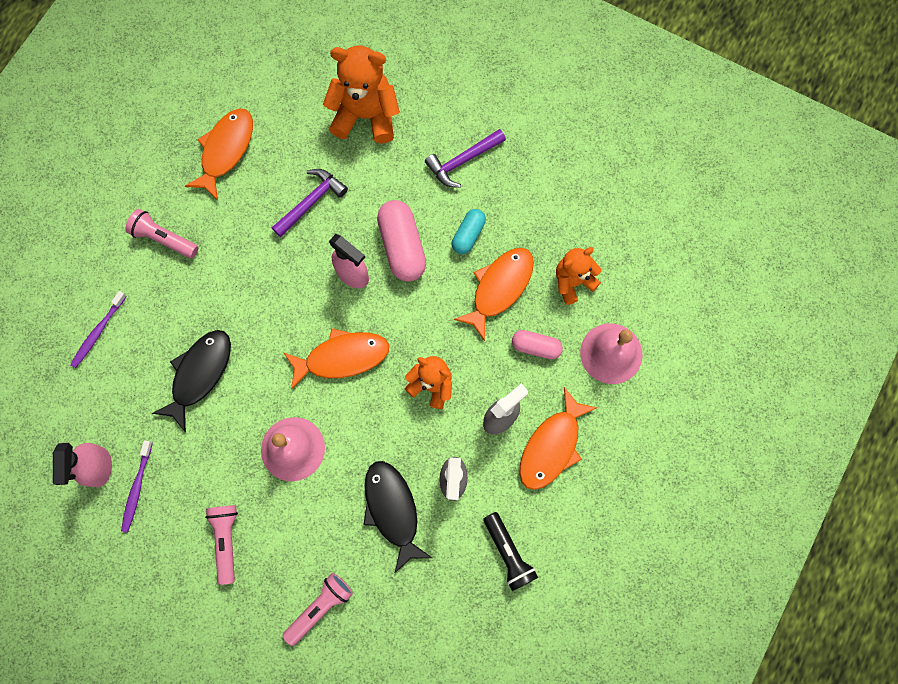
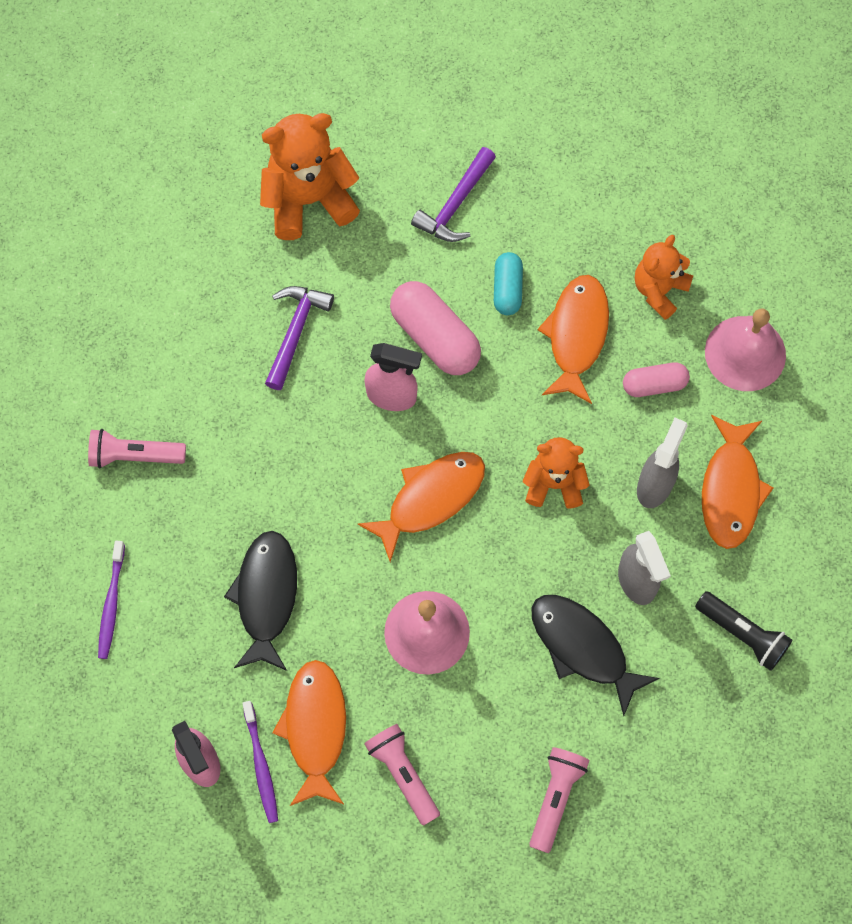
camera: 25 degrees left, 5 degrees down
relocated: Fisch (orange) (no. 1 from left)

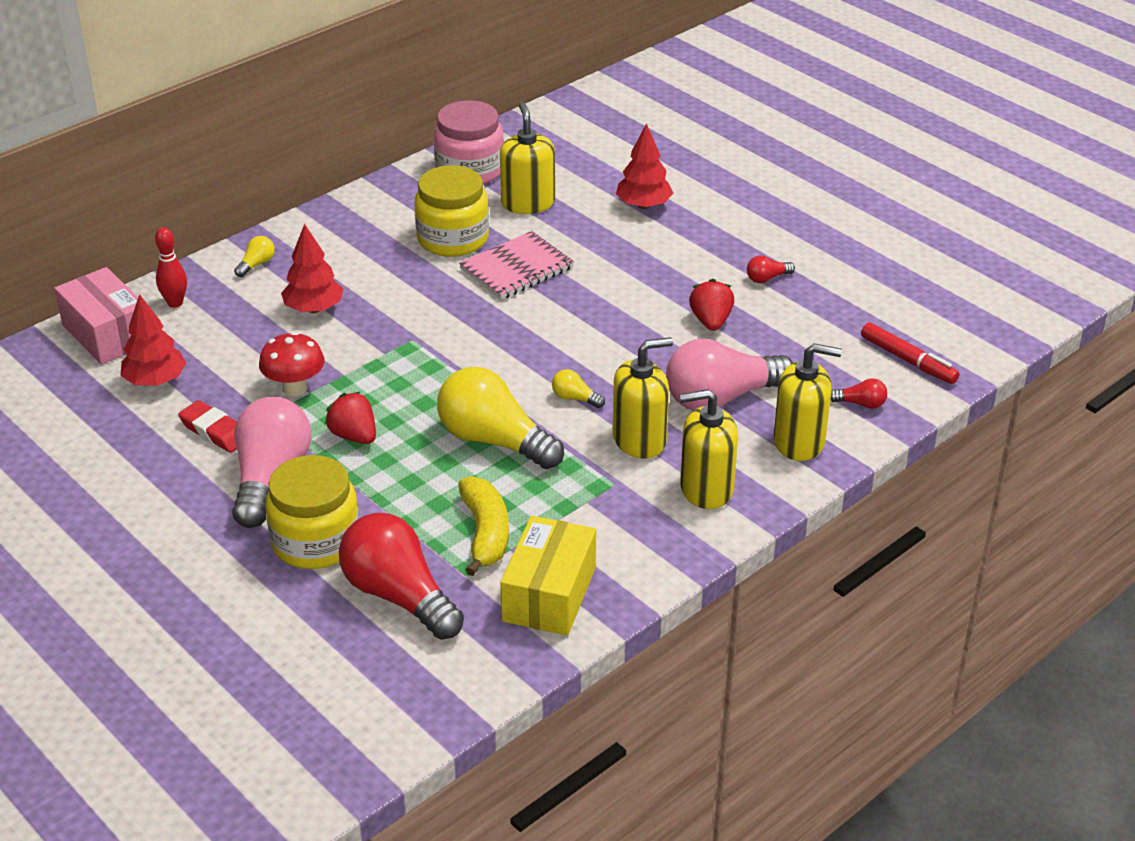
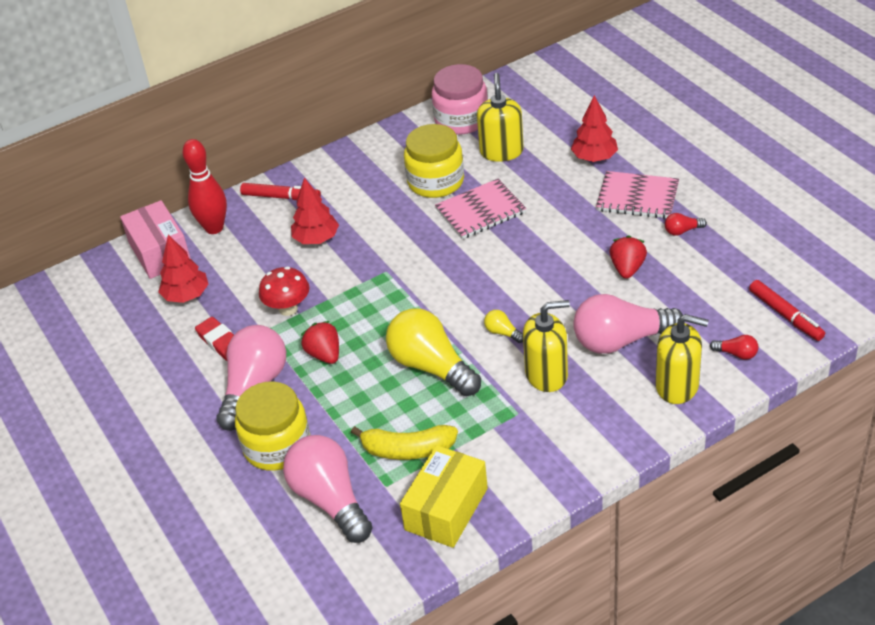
camera: 15 degrees right, 5 degrees up
missing: Seifenspender (gelb) (no. 3 from left)
appeared: Notizbuch (rosa) (no. 2 from left)
exchanged: Glühbirne (gelb) (no. 1 from left) to Filzstift (rot) (no. 1 from left)
colour: Glühbirne (rot) (no. 1 from left) to Glühbirne (rosa) (no. 2 from left)
spun: Banane (gelb) 90 degrees clockwise
size: Bowlingkegel (rot) x1.60

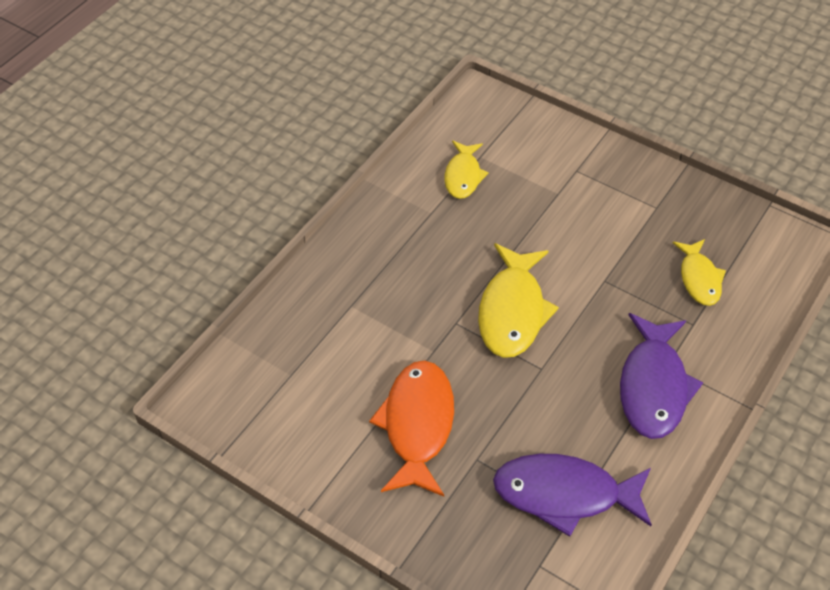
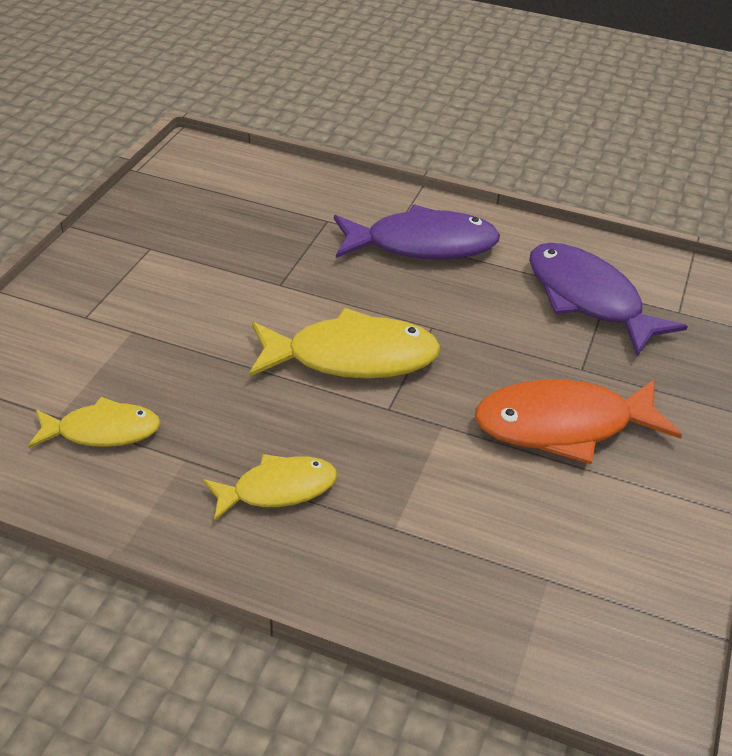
camera: 105 degrees left, 10 degrees down
relocated: Fisch (gelb) (no. 3 from left in the first image) to Fisch (gelb) (no. 2 from left)
spun: Fisch (lila) (no. 1 from left in the first image) 150 degrees clockwise

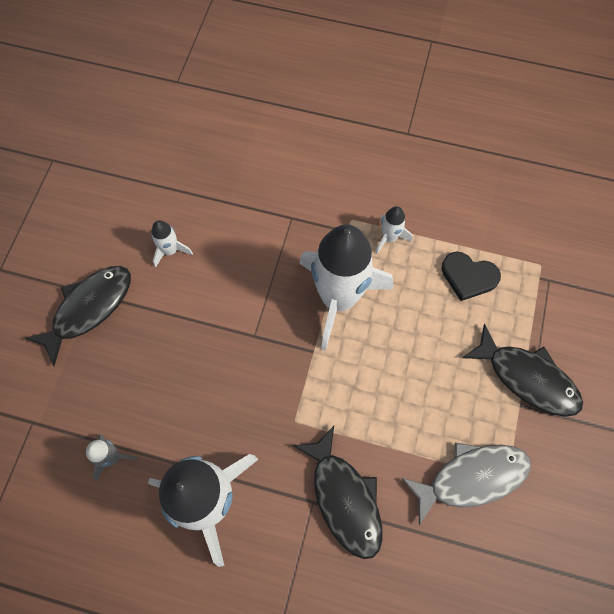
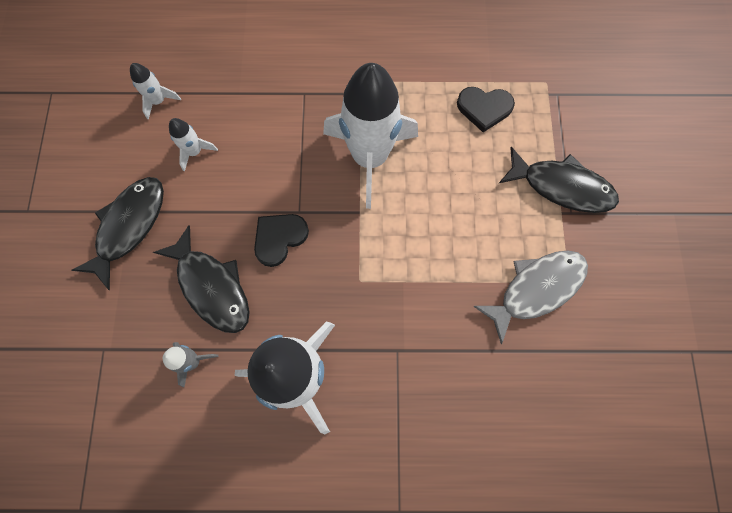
camera: 15 degrees left, 5 degrees up
appeared: Herz (schwarz) (no. 1 from left)
relocated: Rakete (weiß) (no. 4 from left in the first image) to Rakete (weiß) (no. 1 from left); Fisch (schwarz) (no. 2 from left)

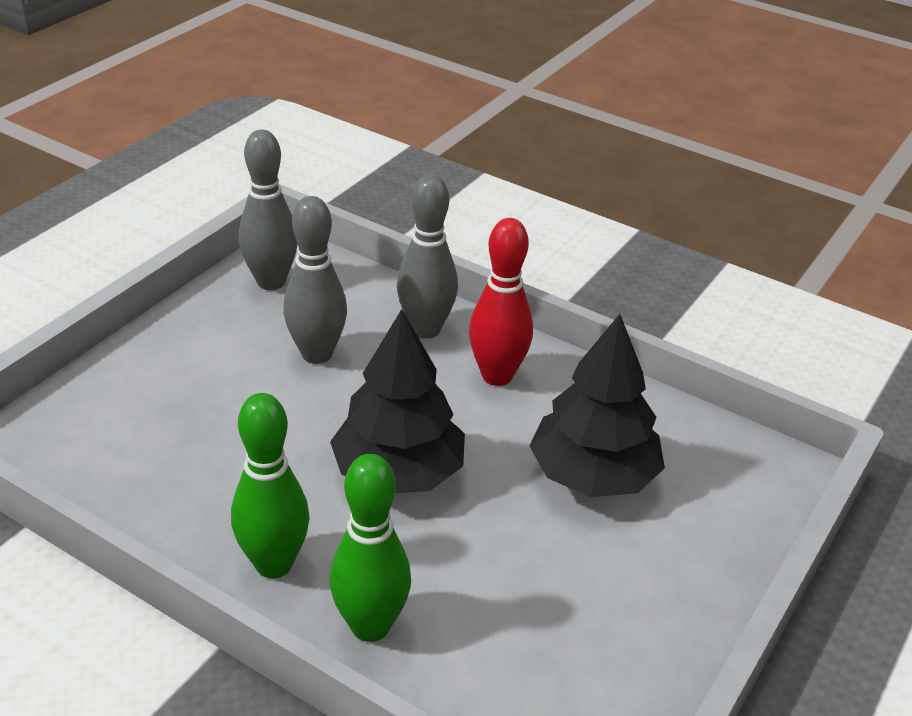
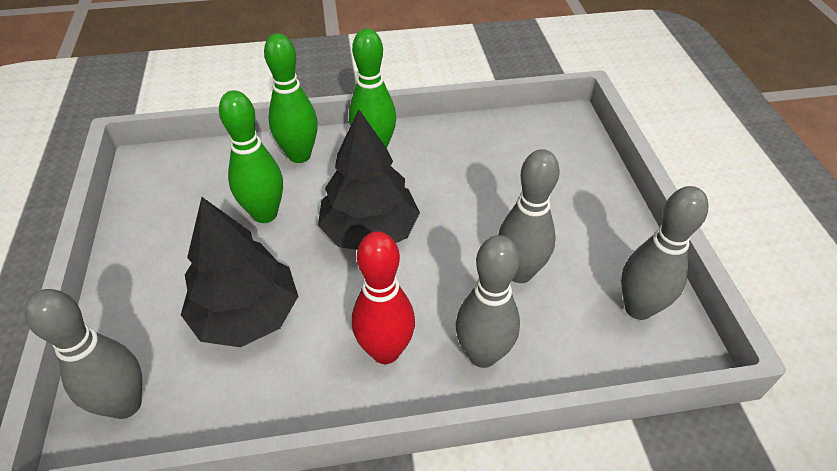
camera: 140 degrees right, 10 degrees up
appeared: Bowlingkegel (grau) (no. 1 from left); Bowlingkegel (grün) (no. 1 from left)

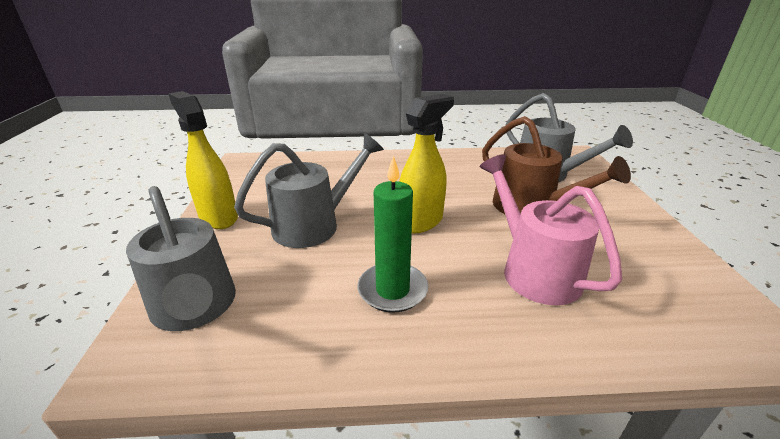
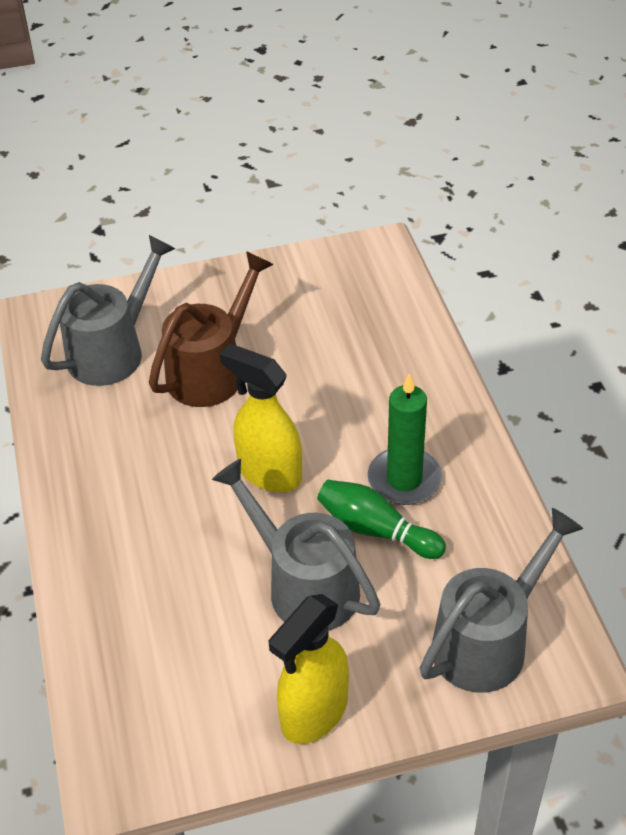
camera: 100 degrees left, 15 degrees up
missing: Gießkanne (rosa)
appeared: Bowlingkegel (grün)

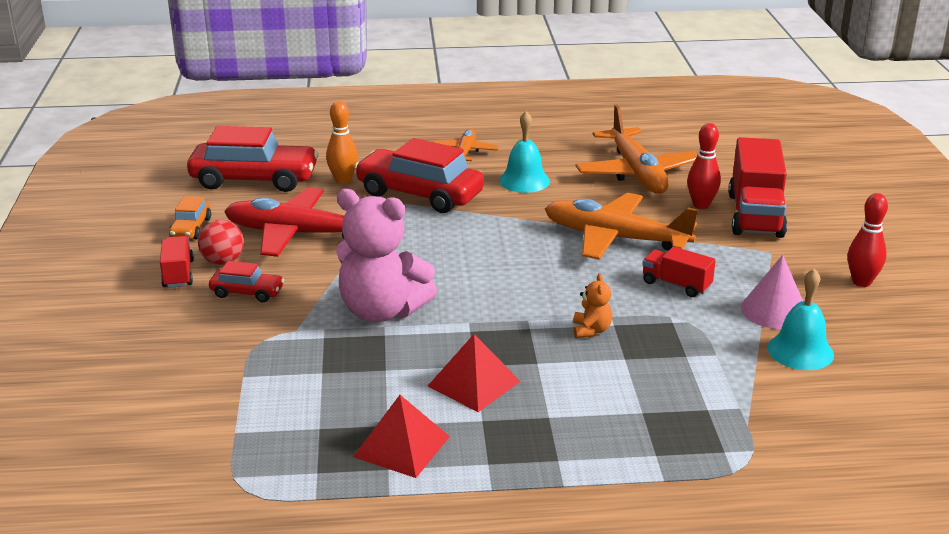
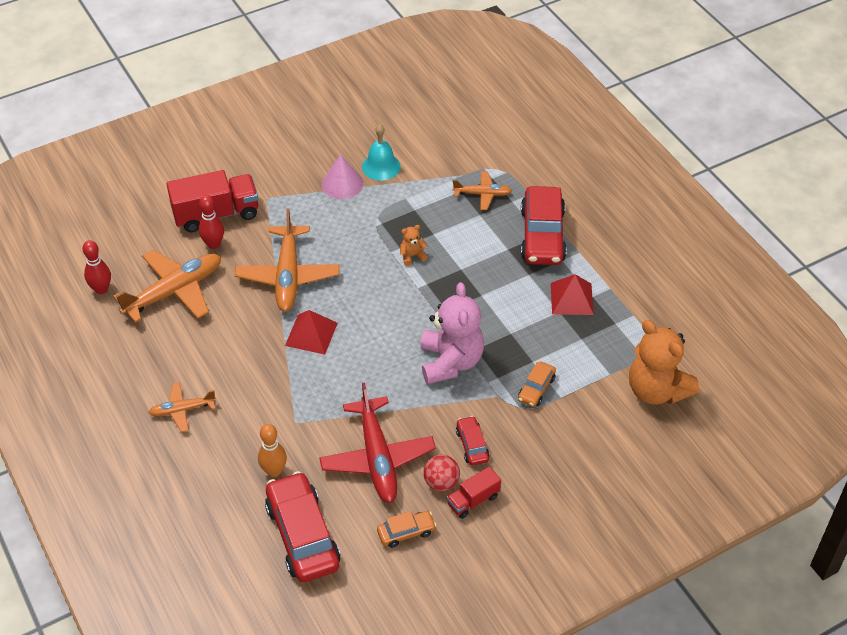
camera: 115 degrees left, 20 degrees up
missing: Glocke (türkis) (no. 1 from left); Lastwagen (rot) (no. 2 from left)
appeared: Flugzeug (orange) (no. 4 from left); Auto (orange) (no. 2 from left); Teddybär (orange) (no. 2 from left)
relocated: Bowlingkegel (rot) (no. 2 from left in the first image) to Bowlingkegel (rot) (no. 1 from left); Pyramide (rot) (no. 2 from left in the first image) to Pyramide (rot) (no. 1 from left); Auto (rot) (no. 3 from left)

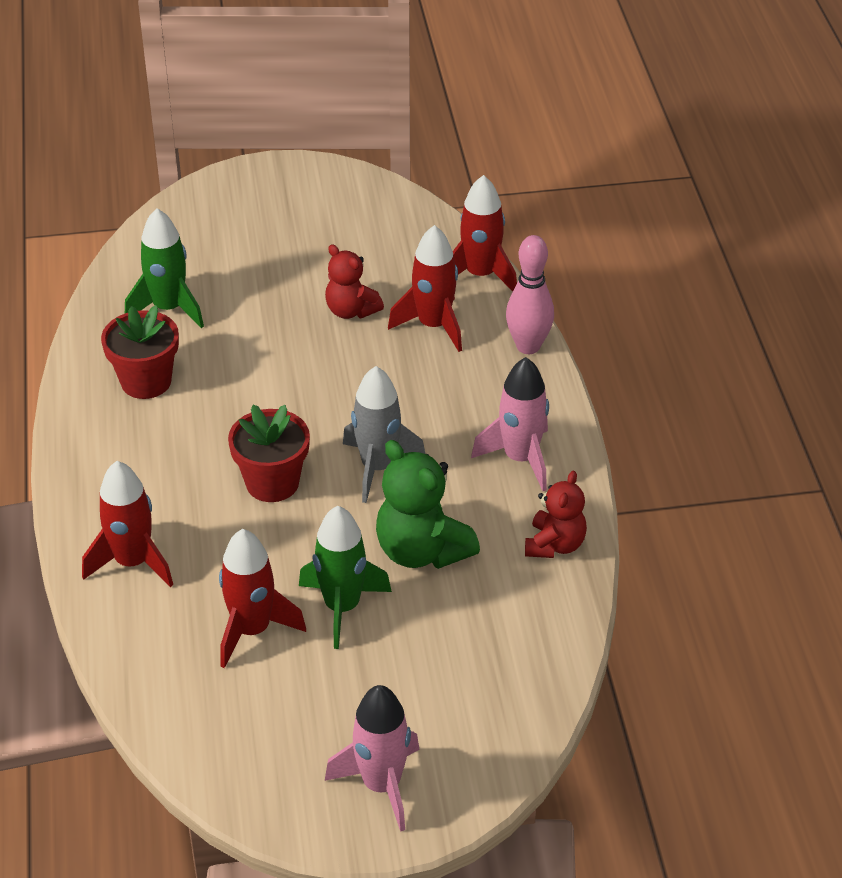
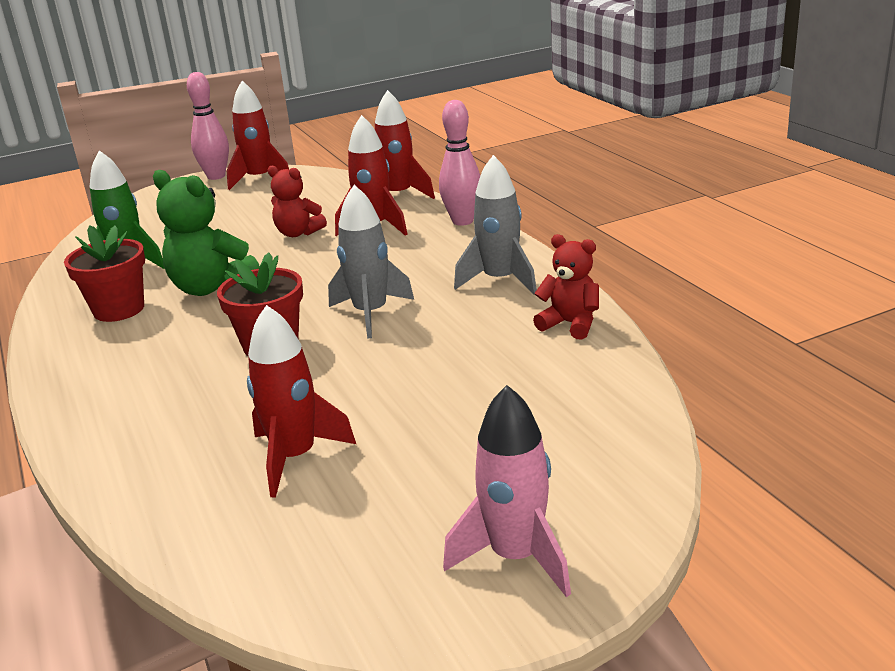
camera: 15 degrees left, 15 degrees down
missing: Rakete (grün) (no. 2 from left)
appeared: Bowlingkegel (rosa) (no. 1 from left)
relocated: Teddybär (grün); Rakete (rot) (no. 1 from left)
colour: Rakete (rosa) (no. 2 from left) to Rakete (grau) (no. 2 from left)
spun: Teddybär (rot) (no. 2 from left) 60 degrees counterclockwise

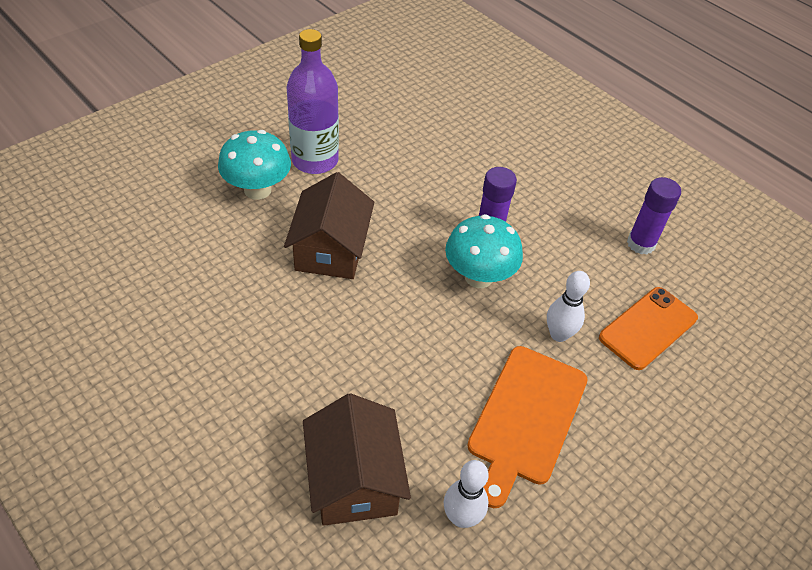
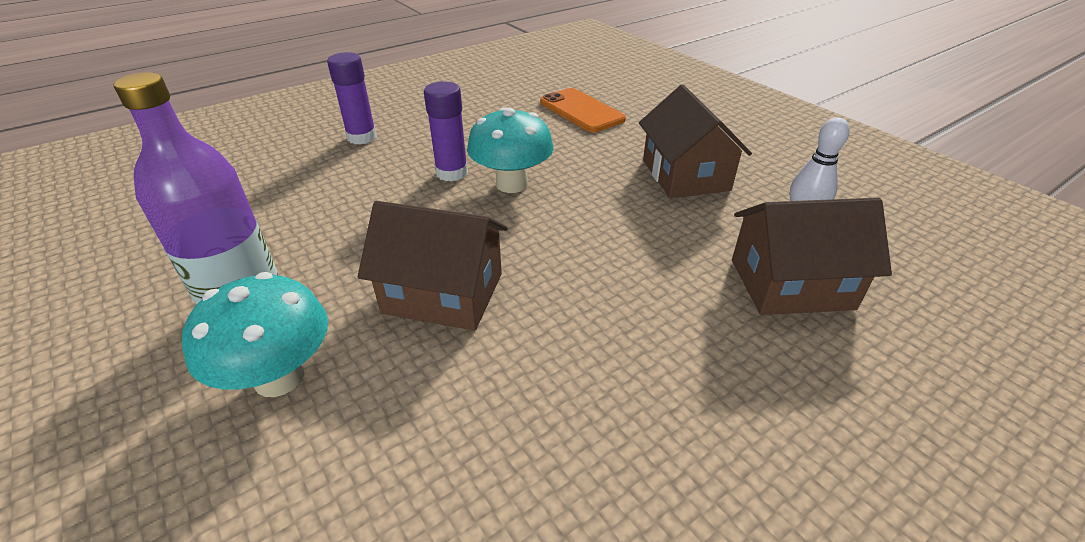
camera: 80 degrees left, 10 degrees down
missing: Bowlingkegel (weiß) (no. 2 from left)
relocated: Klebestift (lila) (no. 2 from left in the first image) to Klebestift (lila) (no. 1 from left)
exchanged: Schneidebrett (orange) to Haus (braun) (no. 2 from left)

